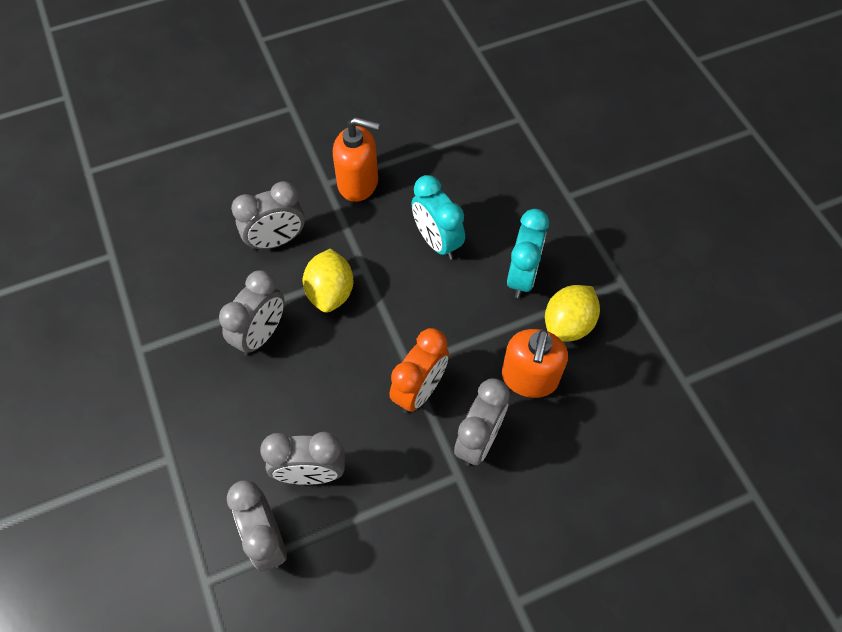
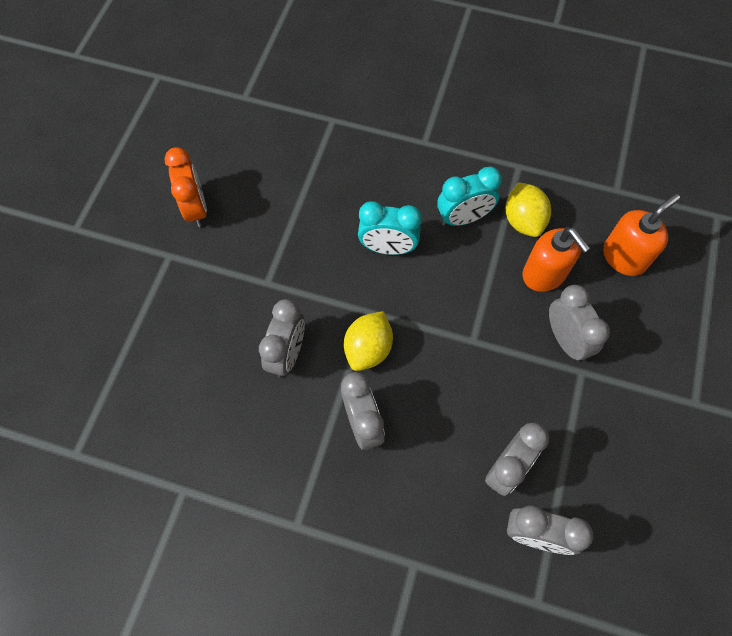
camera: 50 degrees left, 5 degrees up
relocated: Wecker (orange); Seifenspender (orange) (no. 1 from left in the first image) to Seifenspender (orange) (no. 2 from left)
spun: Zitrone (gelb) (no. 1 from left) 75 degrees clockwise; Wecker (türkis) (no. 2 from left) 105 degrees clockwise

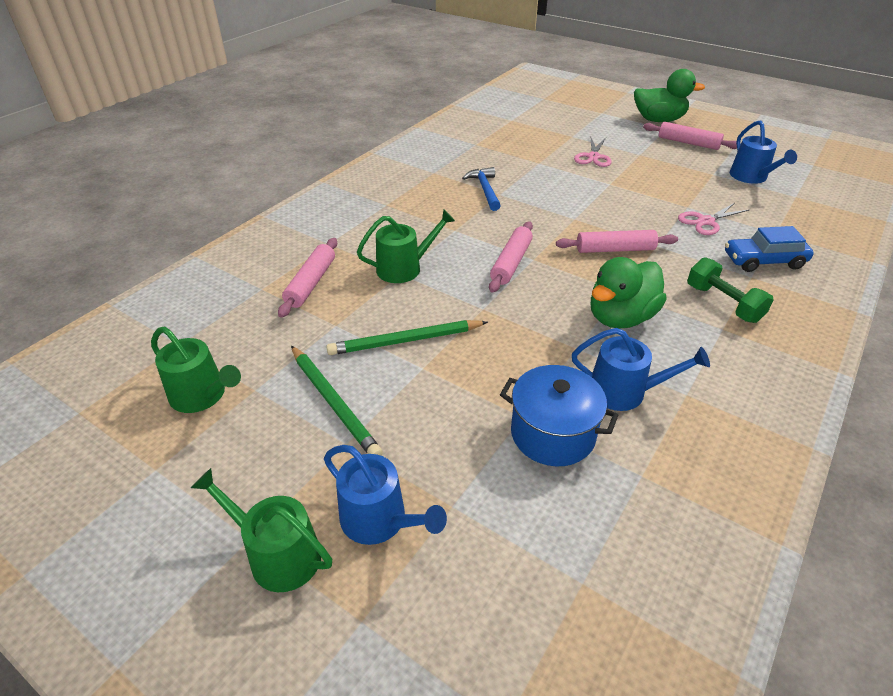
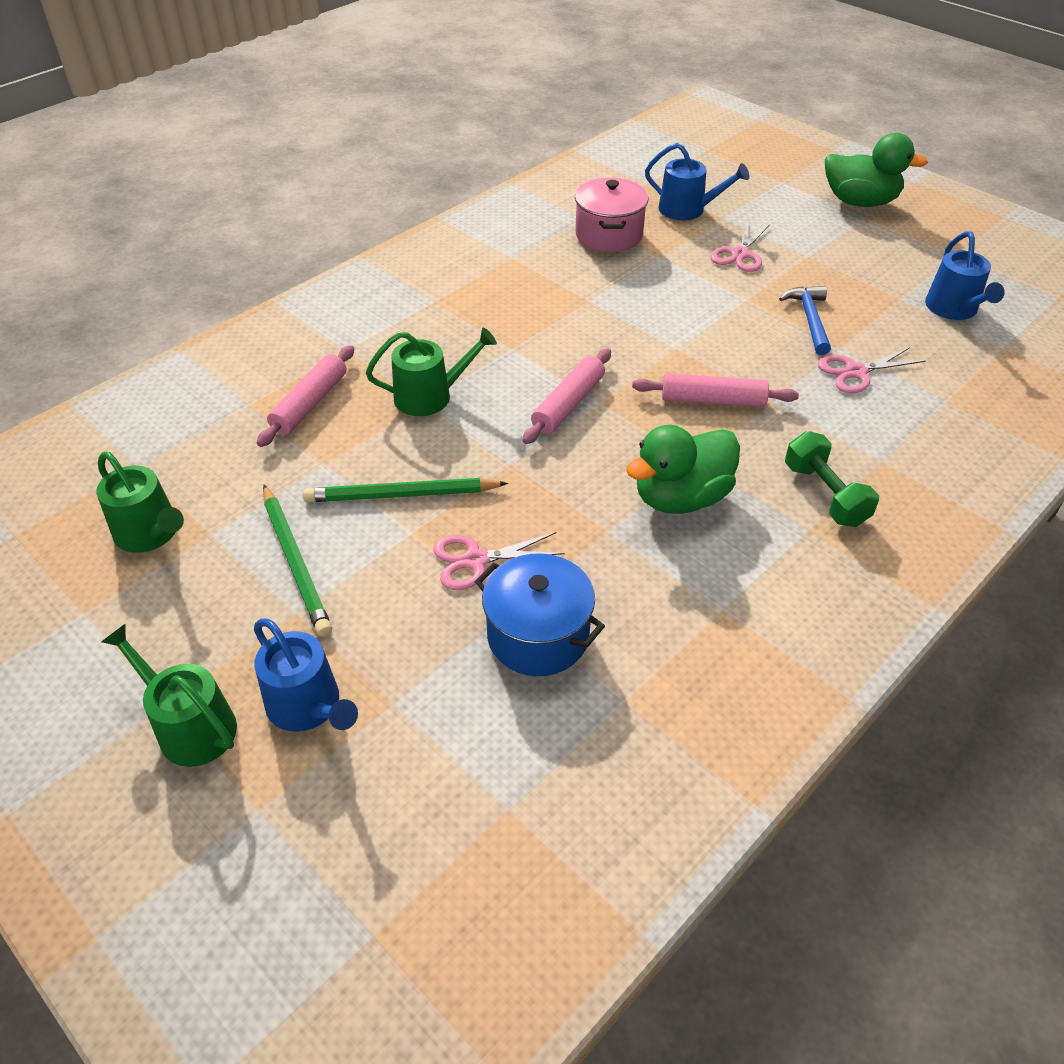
camera: 10 degrees right, 5 degrees up
missing: Nudelholz (rosa) (no. 4 from left); Auto (blau)
appeared: Schere (rosa) (no. 1 from left); Kochtopf (rosa)
relocated: Gießkanne (blau) (no. 2 from left); Hammer (blau)

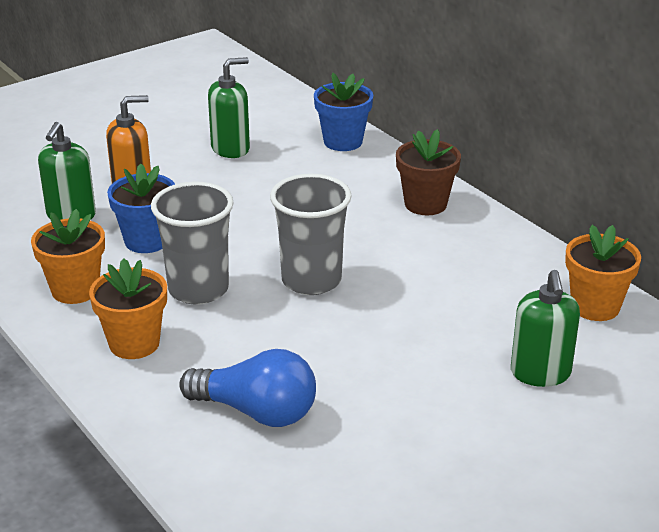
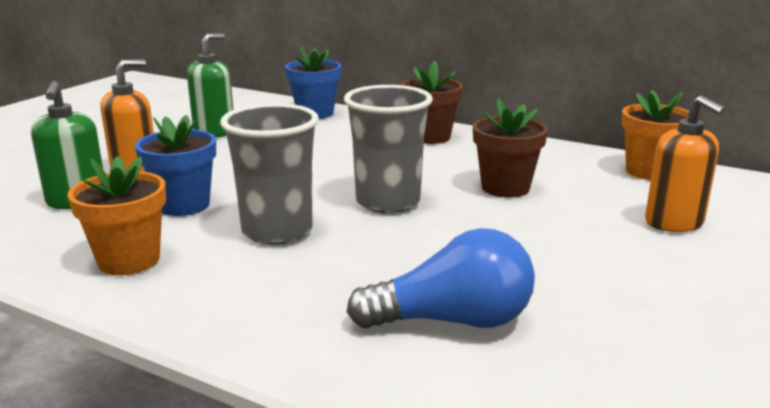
camera: 25 degrees left, 10 degrees down
missing: Blumentopf (orange) (no. 2 from left)
appeared: Blumentopf (braun) (no. 2 from left)
colour: Seifenspender (grün) (no. 3 from left) to Seifenspender (orange) (no. 2 from left)

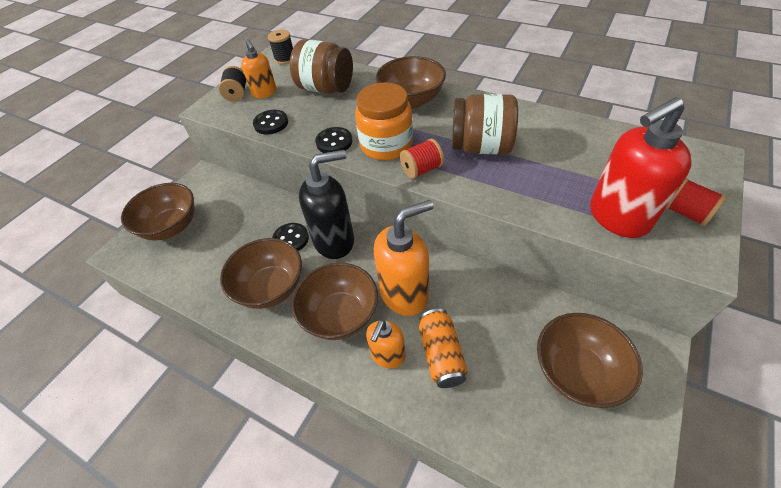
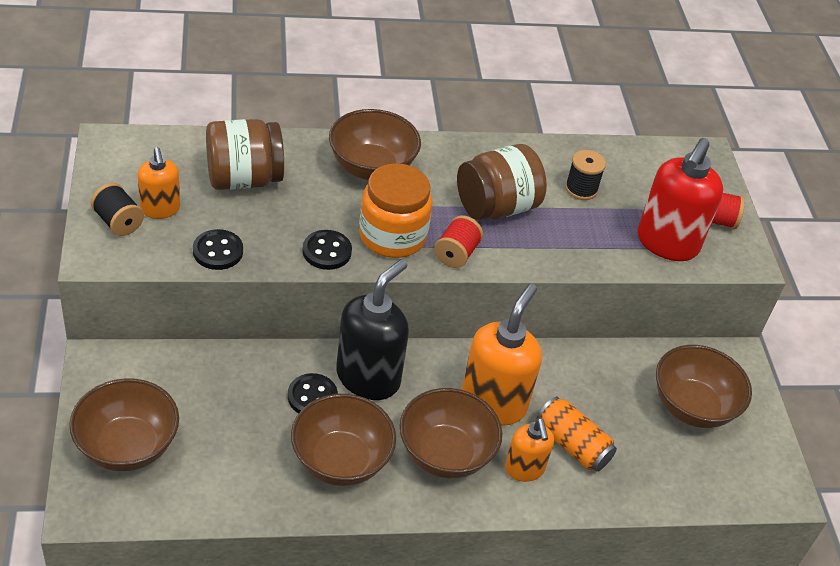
camera: 45 degrees left, 5 degrees down
relocated: Garnrolle (schwarz) (no. 2 from left)
spun: Seifenspender (orange) (no. 1 from left) 45 degrees clockwise

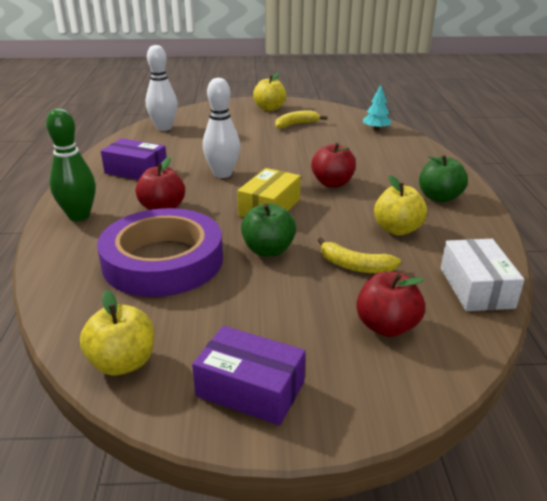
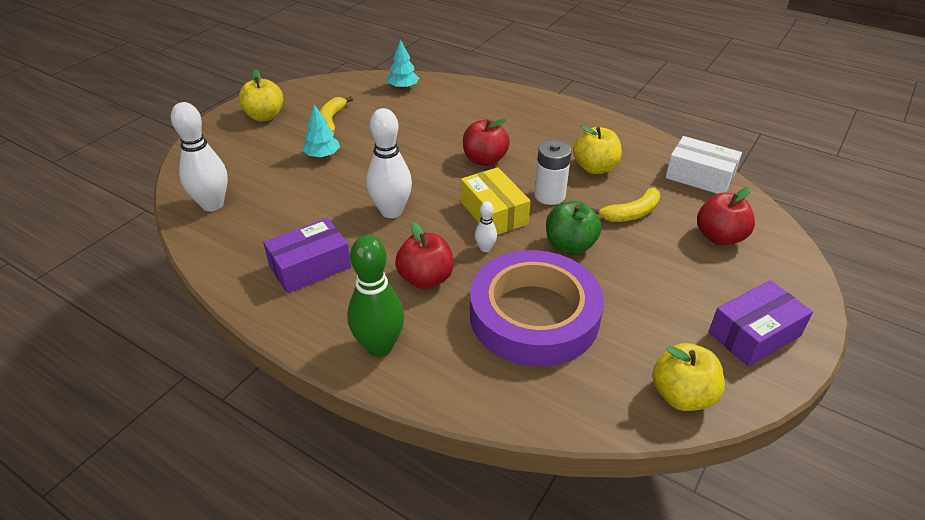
camera: 55 degrees left, 10 degrees up
missing: Apfel (grün) (no. 2 from left)
appeared: Baum (türkis) (no. 1 from left); Bowlingkegel (weiß) (no. 3 from left); Batterie (weiß)

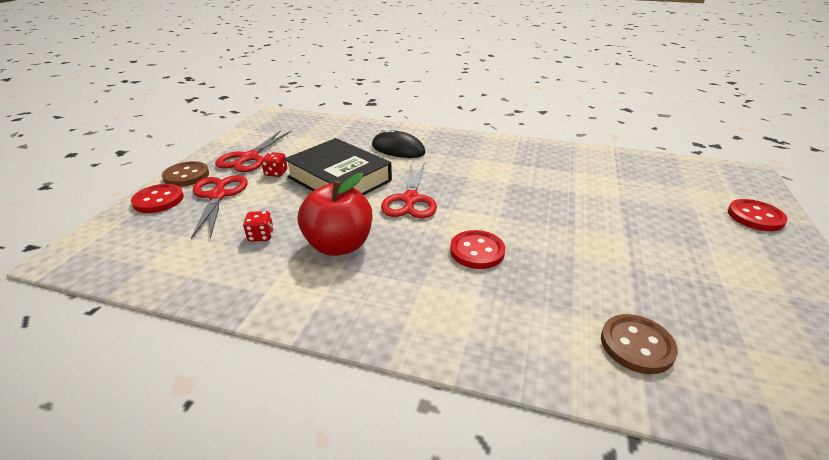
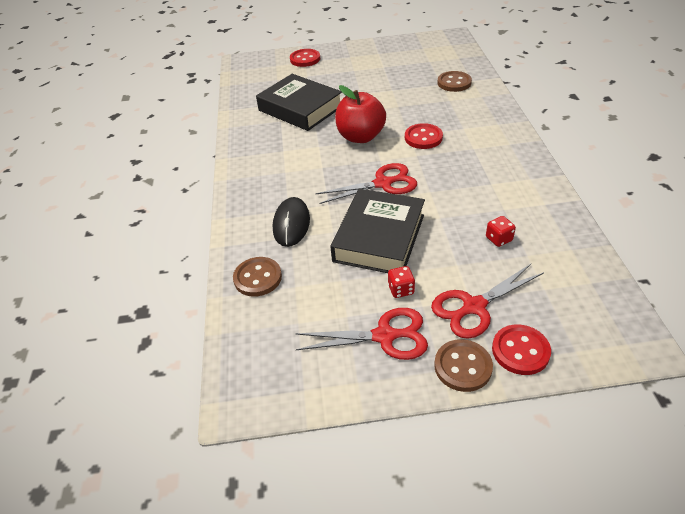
camera: 110 degrees left, 10 degrees up
appeared: Knopf (braun) (no. 1 from left); Buch (schwarz) (no. 1 from left)
relocated: Apfel (rot)

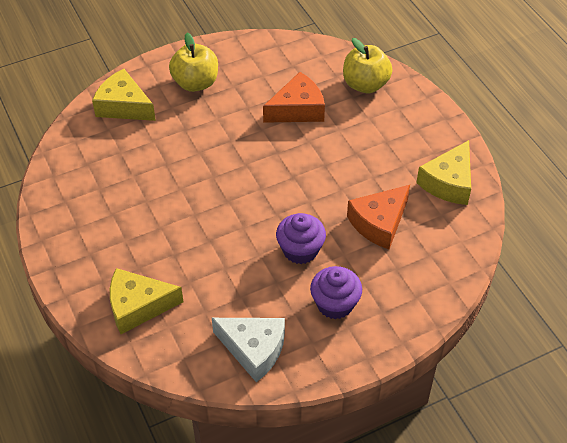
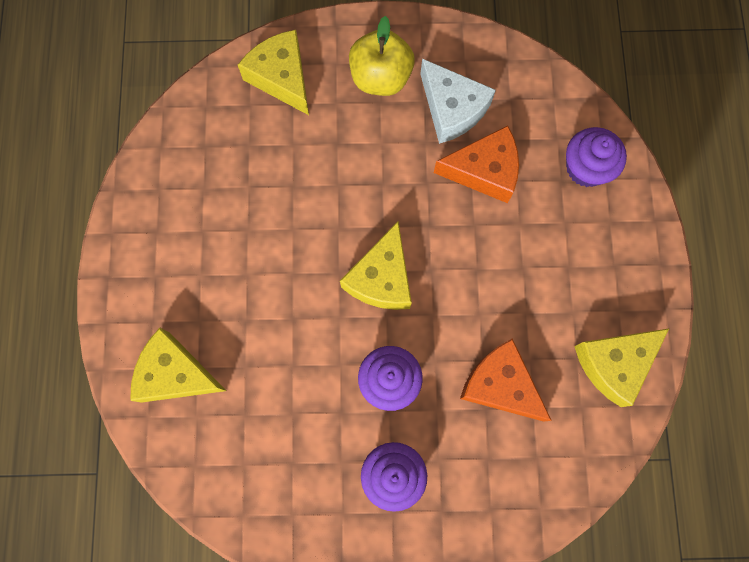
camera: 25 degrees right, 25 degrees up
appeared: Käse (gelb) (no. 3 from left)
relocated: Käse (weiß)
exchanged: Apfel (gelb) (no. 2 from left) to Muffin (lila) (no. 3 from left)
spun: Käse (orange) (no. 2 from left) 60 degrees clockwise

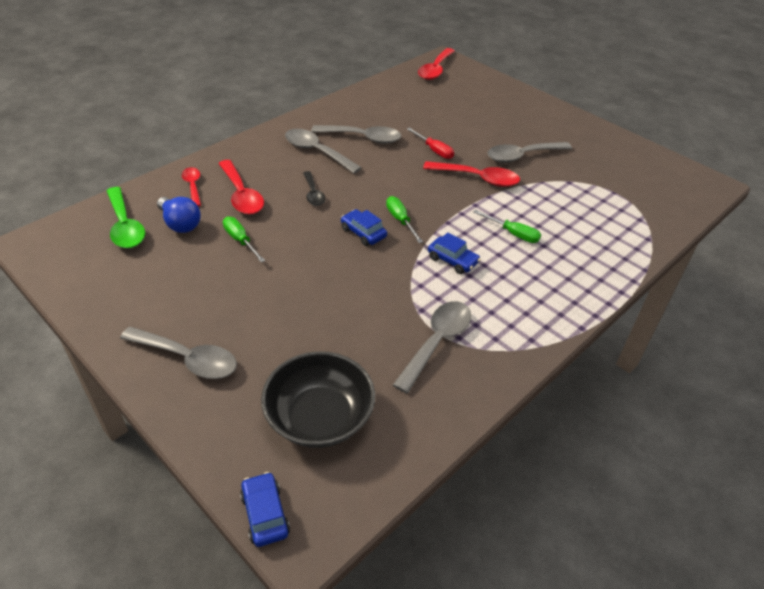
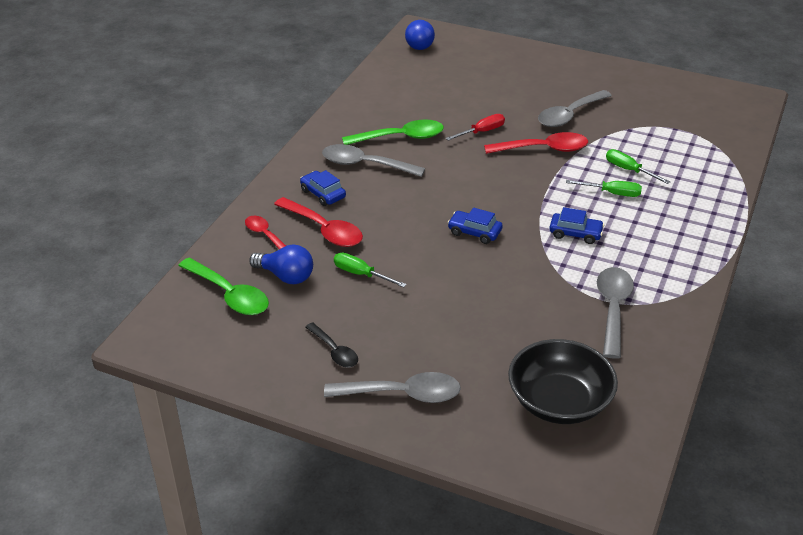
camera: 20 degrees left, 5 degrees down
relocated: Auto (blau) (no. 1 from left); Löffel (schwarz); Schraubenzieher (grün) (no. 2 from left in the first image) to Schraubenzieher (grün) (no. 3 from left)
exchanged: Löffel (rot) (no. 3 from left) to Glühbirne (blau) (no. 2 from left)
colour: Löffel (grau) (no. 3 from left) to Löffel (grün) (no. 2 from left)
spun: Schraubenzieher (rot) 60 degrees counterclockwise

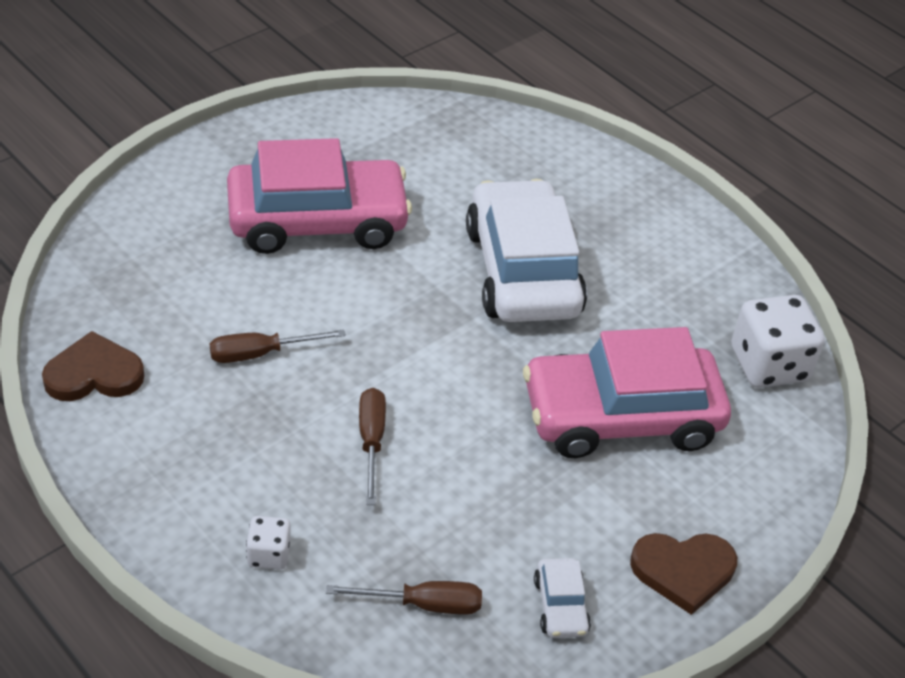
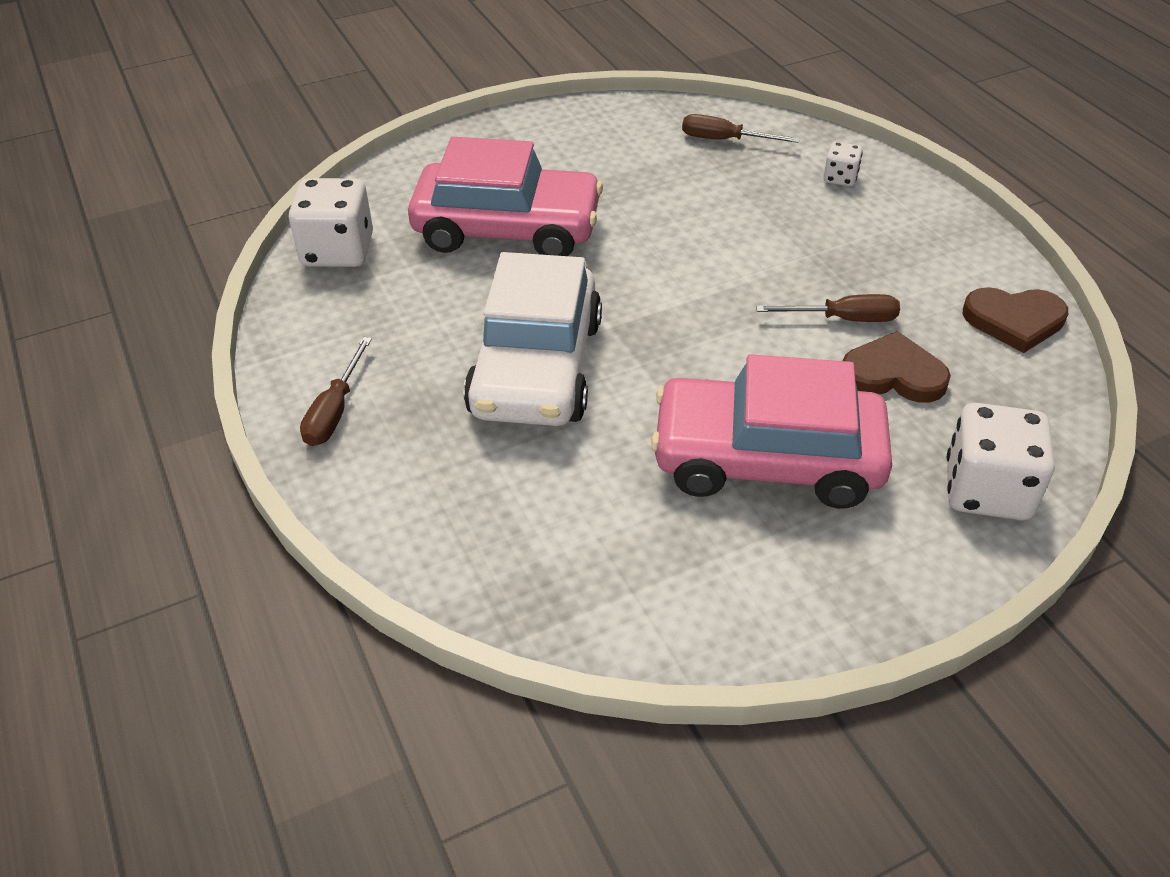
camera: 160 degrees left, 0 degrees up
missing: Auto (weiß) (no. 2 from left)
appeared: Spielwürfel (weiß) (no. 3 from left)
relocated: Schraubenzieher (braun) (no. 2 from left in the first image) to Schraubenzieher (braun) (no. 1 from left); Herz (braun) (no. 2 from left in the first image) to Herz (braun) (no. 1 from left)

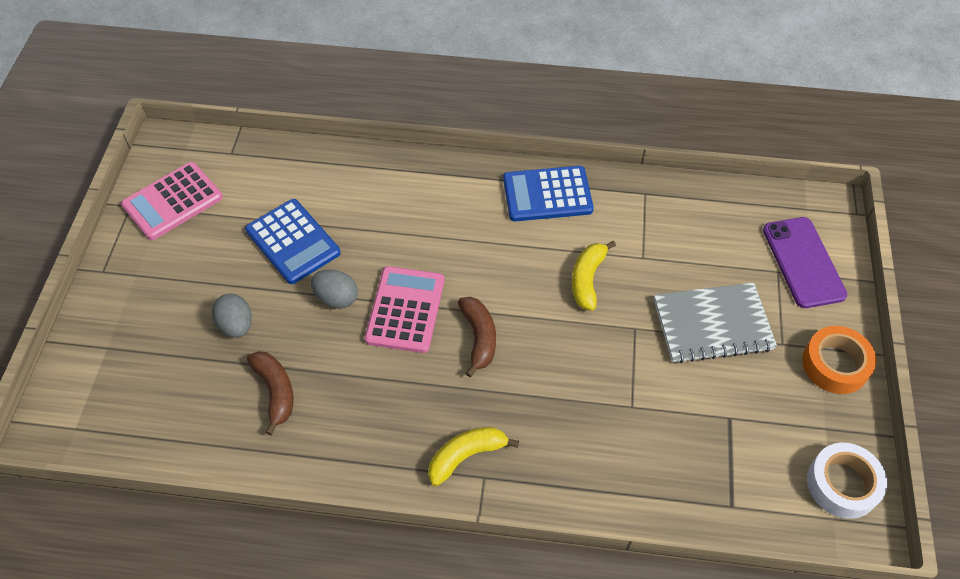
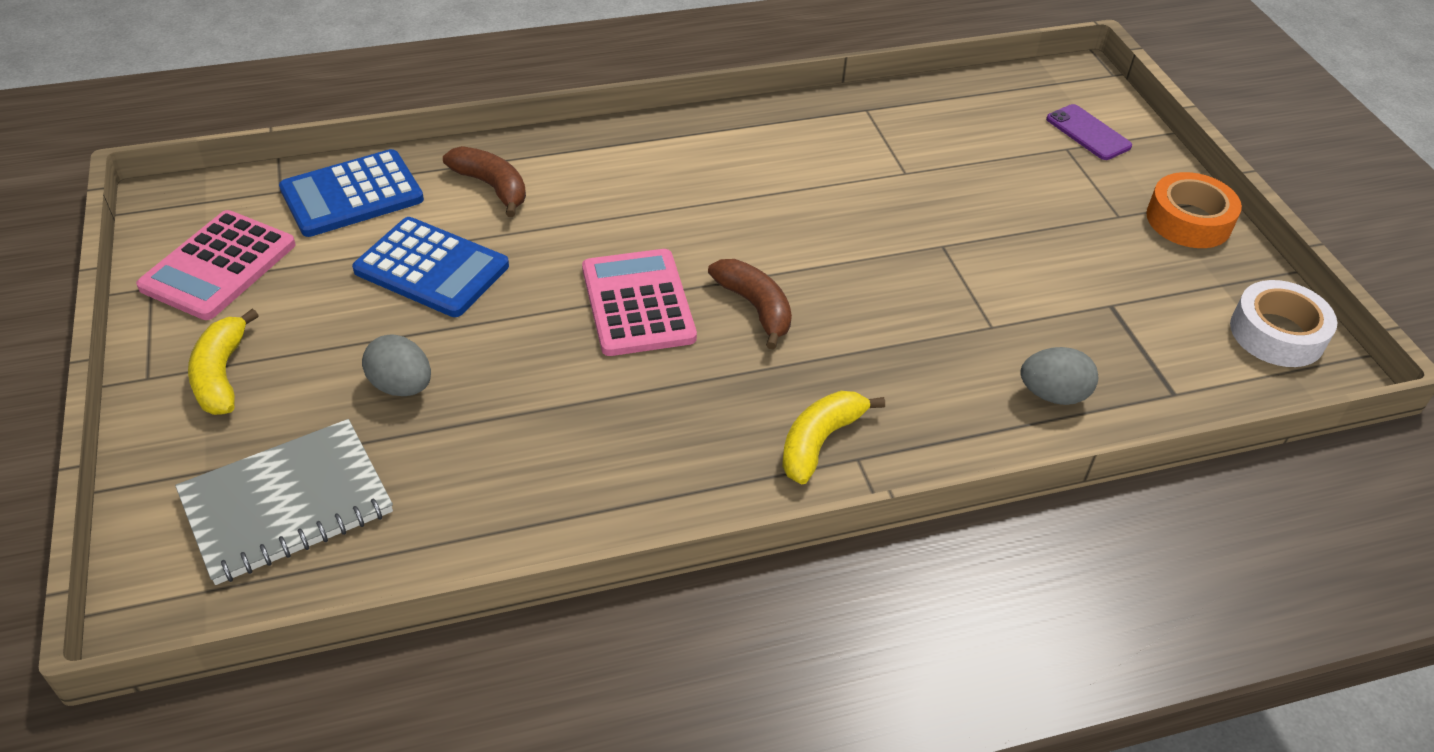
camera: 25 degrees left, 10 degrees down
relocated: Notizbuch (grau); Banane (gelb) (no. 2 from left in the first image) to Banane (gelb) (no. 1 from left); Taschenrechner (blau) (no. 2 from left in the first image) to Taschenrechner (blau) (no. 1 from left); Banane (braun) (no. 1 from left); Ei (grau) (no. 2 from left)
size: Handy (lila) x0.64

